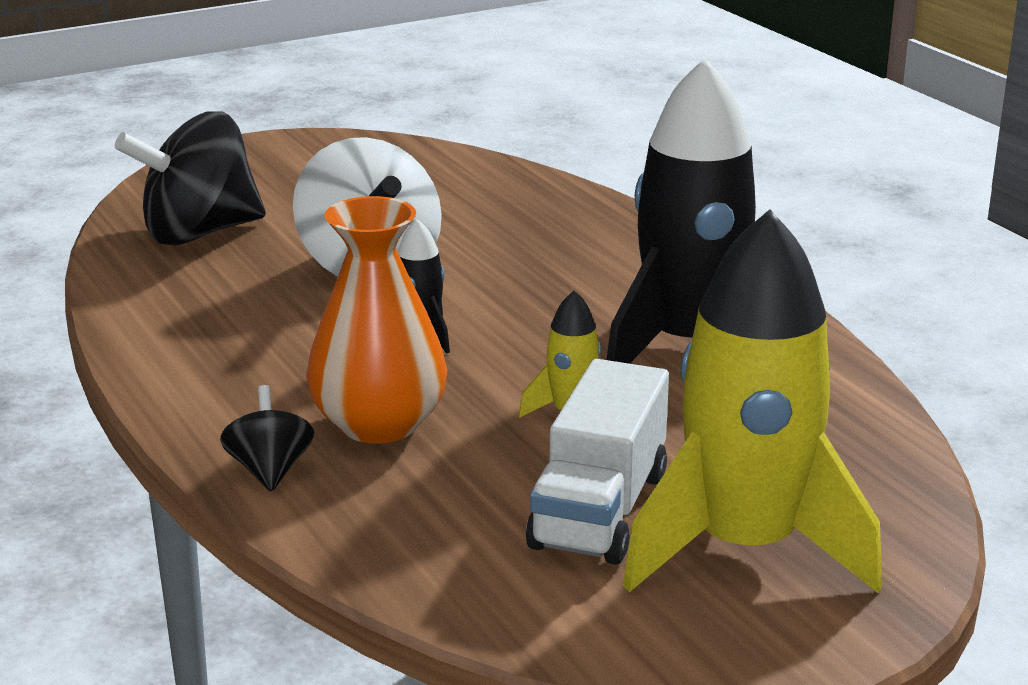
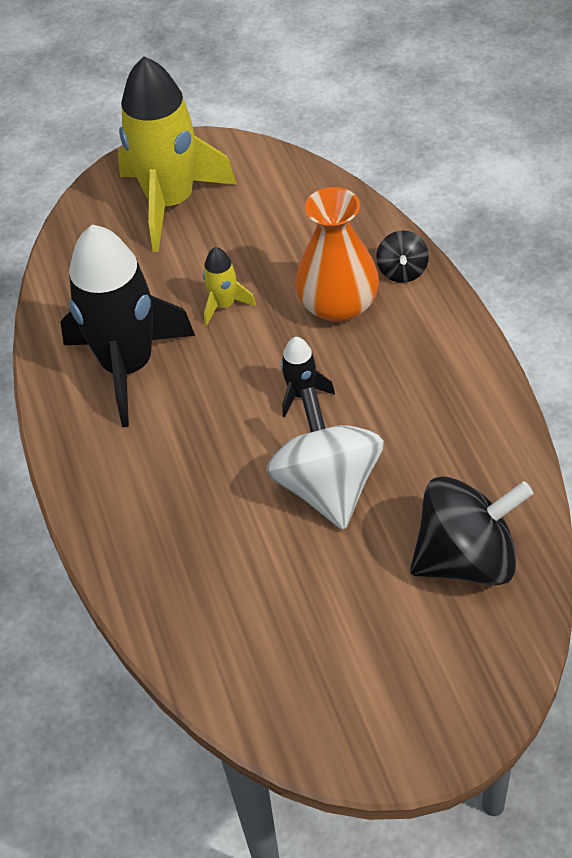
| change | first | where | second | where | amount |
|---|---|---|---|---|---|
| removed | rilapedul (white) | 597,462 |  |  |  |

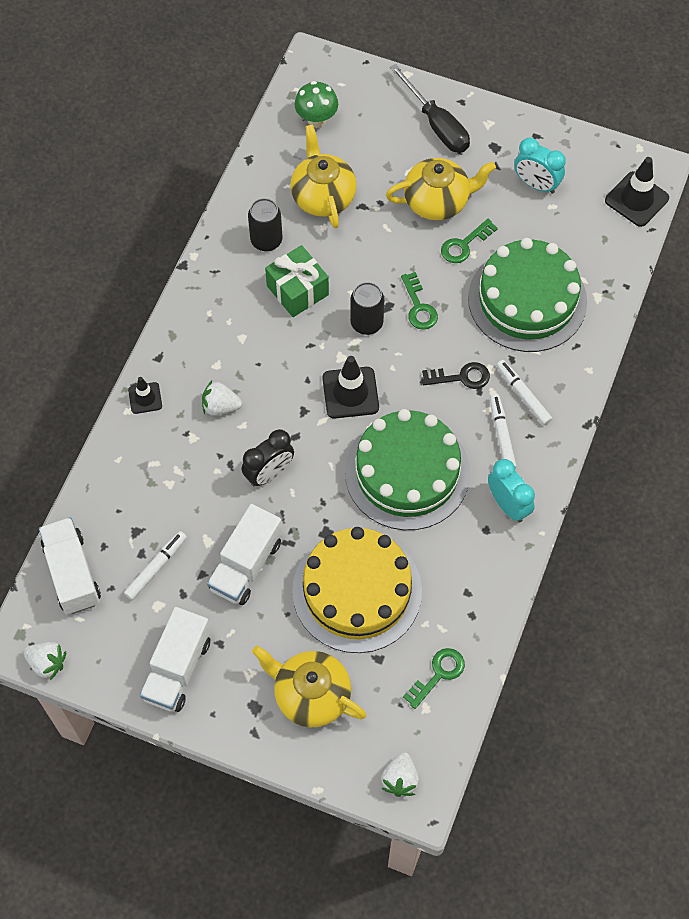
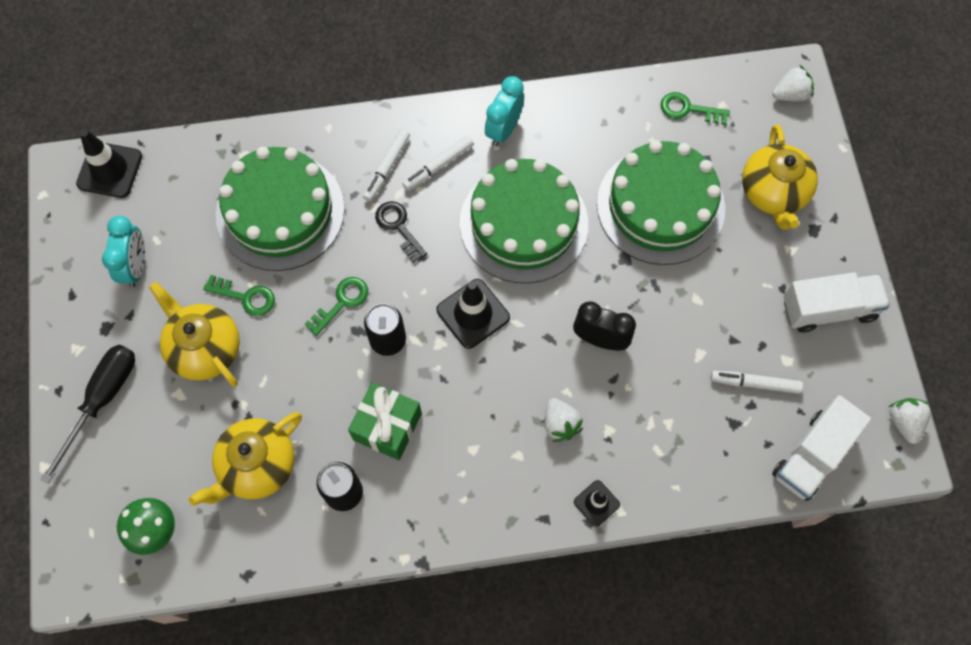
| change | first | where | second | where | amount |
|---|---|---|---|---|---|
| removed | rilapedul (white) | 244,554 |  |  |  |
| recoloured | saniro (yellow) | 357,590 | saniro (green) | 661,202 |  |

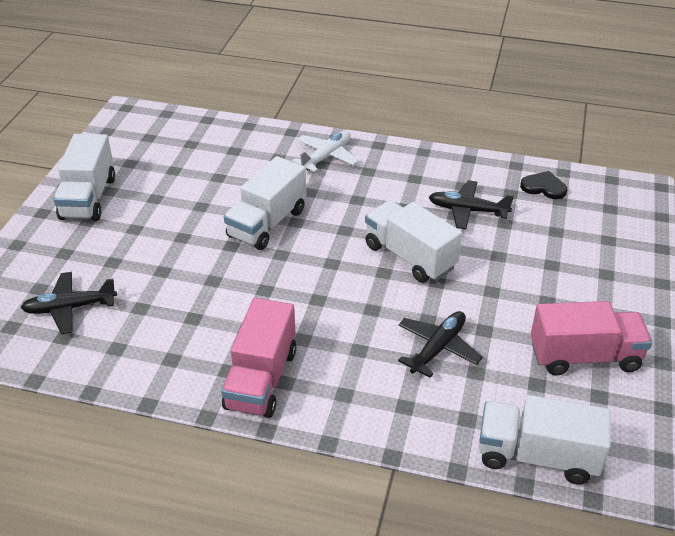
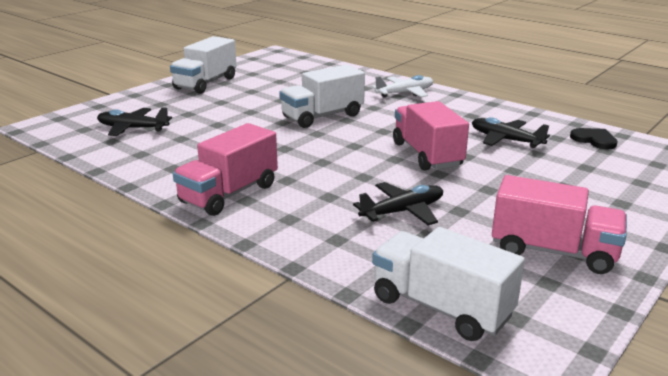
| change | first | where | second | where | amount |
|---|---|---|---|---|---|
| recoloured | rilapedul (white) | 413,241 | rilapedul (pink) | 431,136 |  |

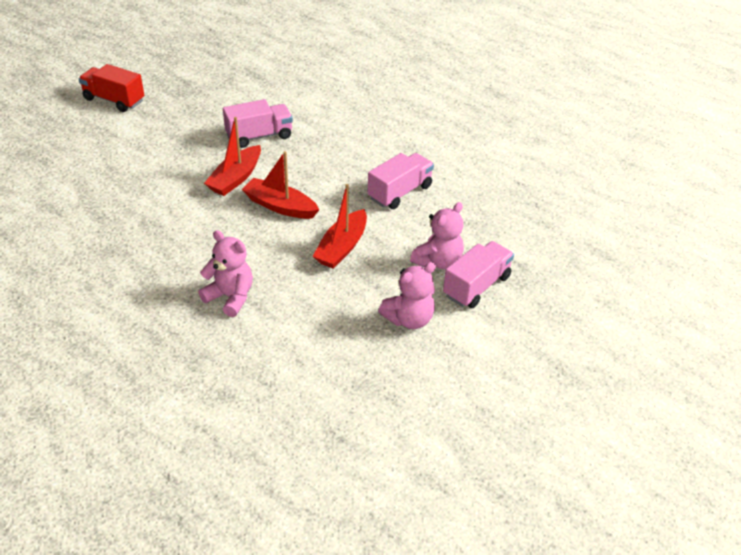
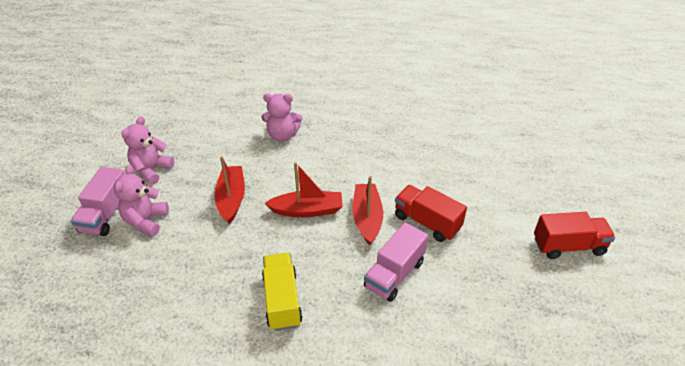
| change | first | where | second | where | amount |
|---|---|---|---|---|---|
| removed | rilapedul (pink) | 401,181 |  |  |  |
| added |  |  | rilapedul (yellow) | 282,292 |  |
| added |  |  | rilapedul (red) | 431,213 |  |

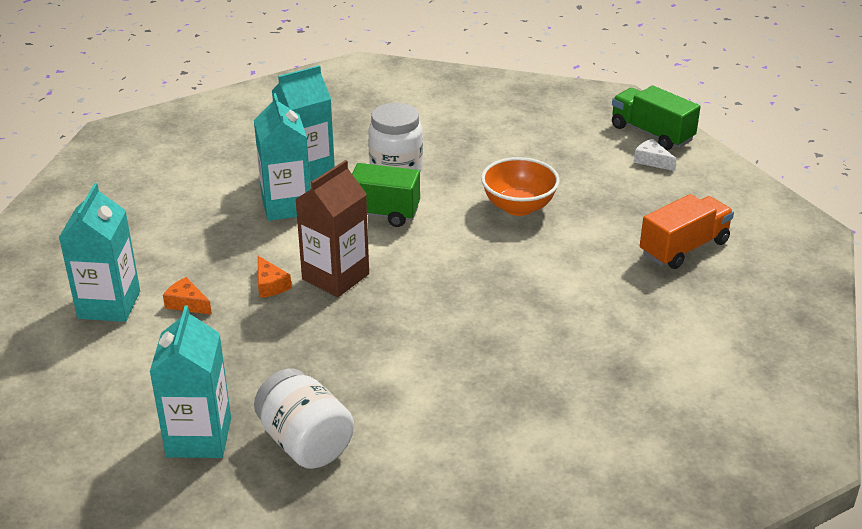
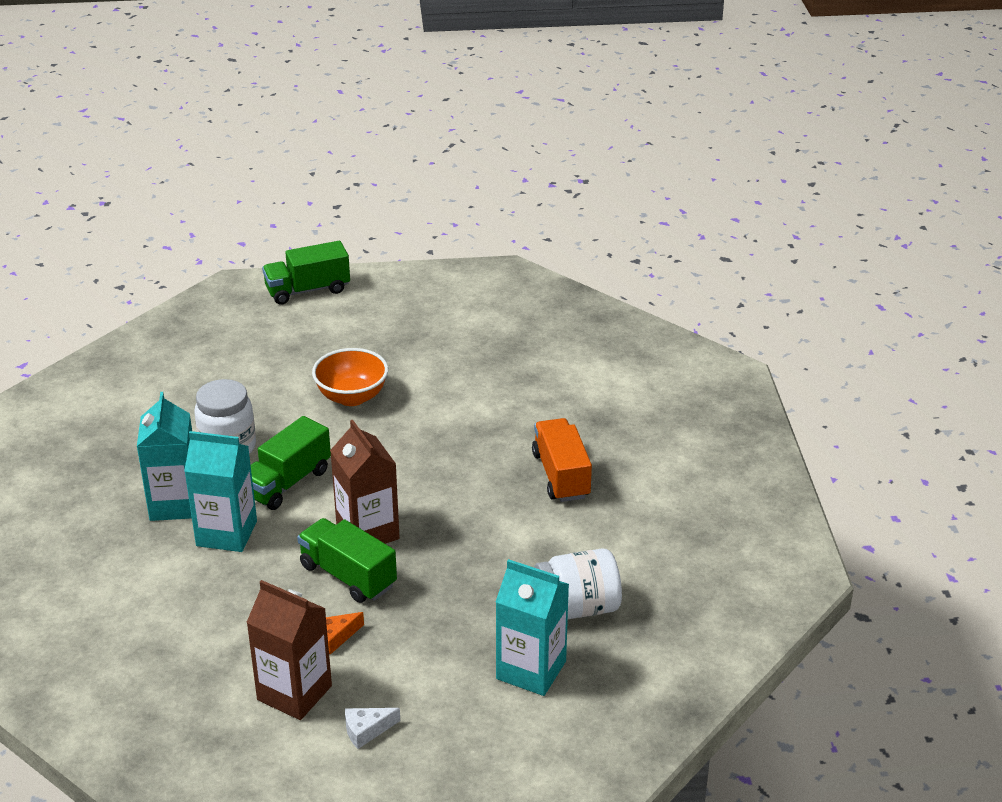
| change | first | where | second | where | amount |
|---|---|---|---|---|---|
| moved | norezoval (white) | 655,155 |  | 372,728 |  |
| moved | rilapedul (orange) | 687,231 |  | 562,460 |  |
| replaced | norezoval (orange) | 275,277 | rilapedul (green) | 347,560 |  |
| recoloured | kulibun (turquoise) | 99,252 | kulibun (brown) | 289,650 |  |

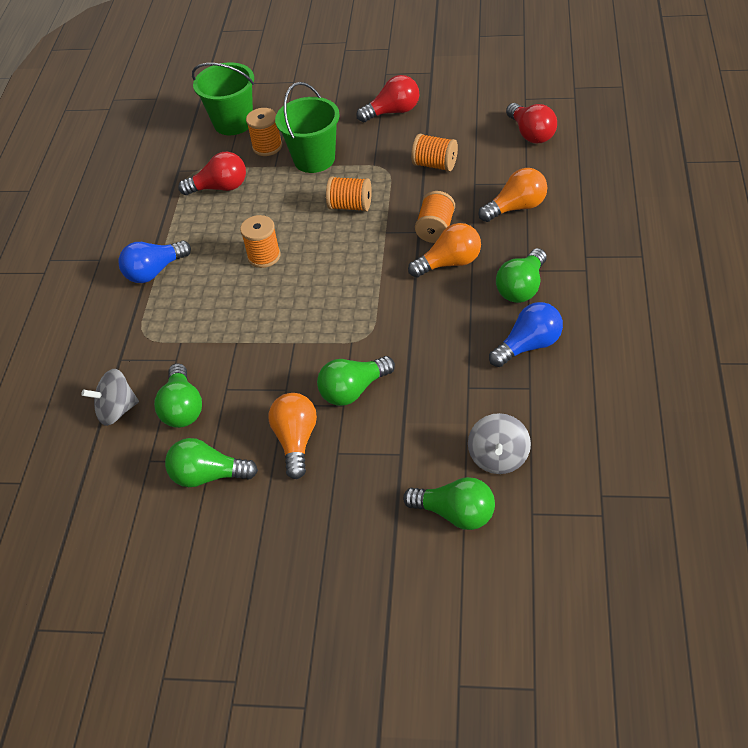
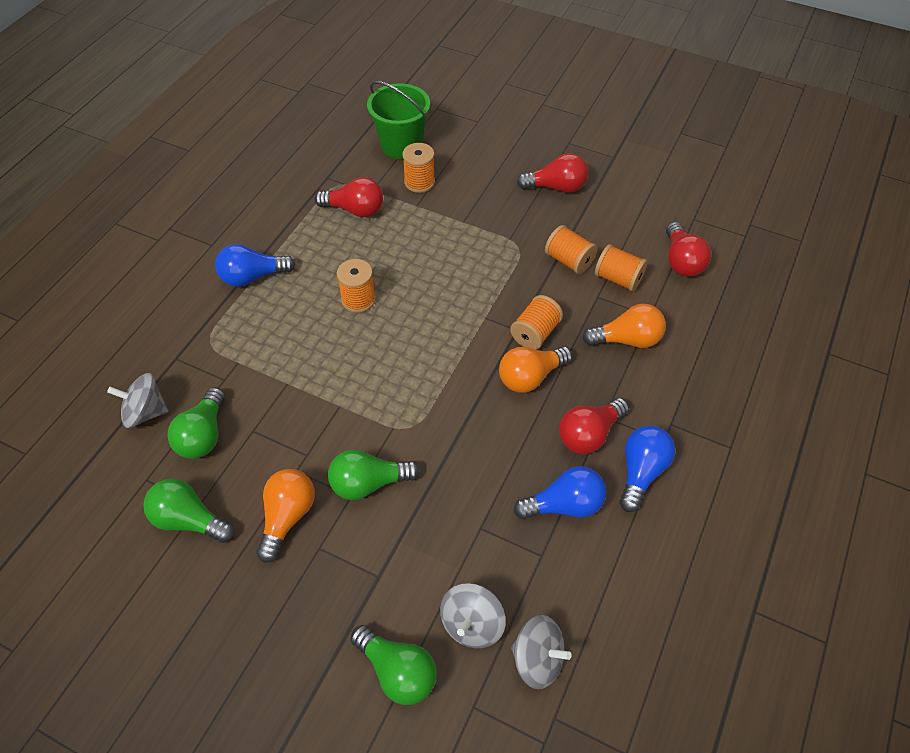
| change | first | where | second | where | amount |
|---|---|---|---|---|---|
| removed | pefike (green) | 307,127 |  |  |  |
| added |  |  | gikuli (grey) | 541,652 |  |
| added |  |  | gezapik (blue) | 647,468 |  |
| moved | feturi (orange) | 349,194 |  | 621,267 |  |
| recoloured | gezapik (green) | 521,275 | gezapik (red) | 594,426 |  |
| turned | gezapik (orange) | 444,250 |  | 535,369 | 150 degrees clockwise |

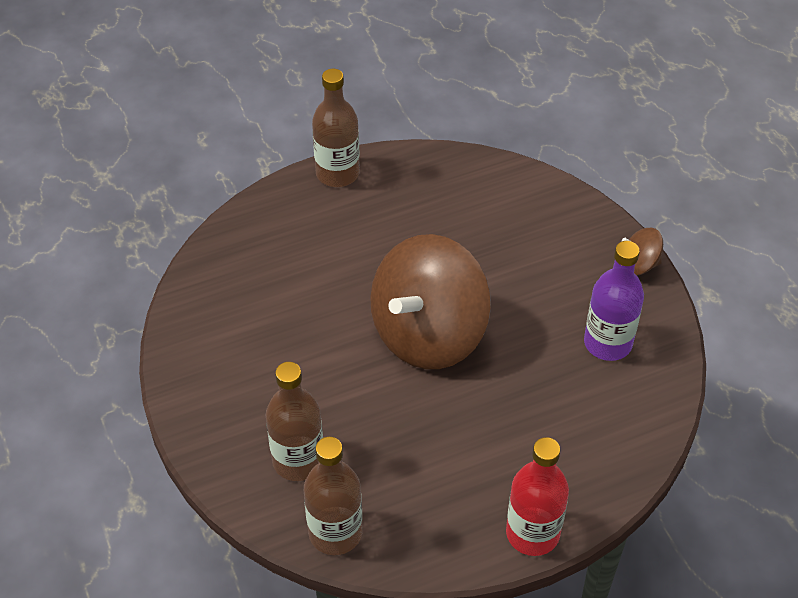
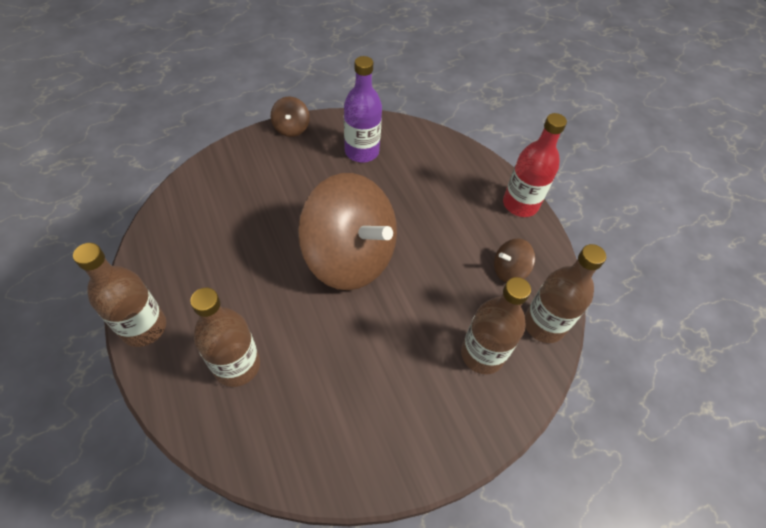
| change | first | where | second | where | amount |
|---|---|---|---|---|---|
| added |  |  | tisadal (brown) | 225,337 |  |
| added |  |  | gikuli (brown) | 514,260 |  |

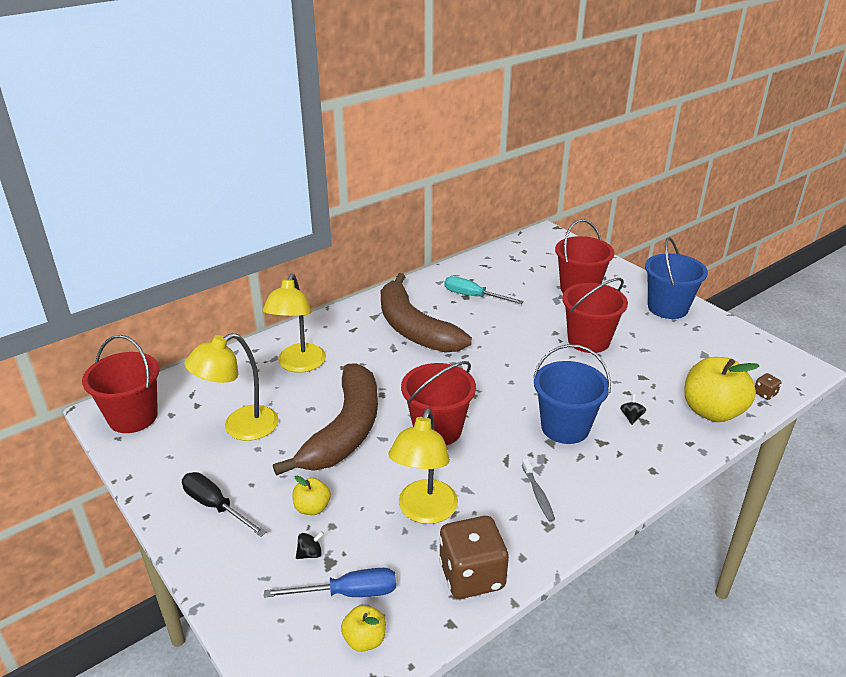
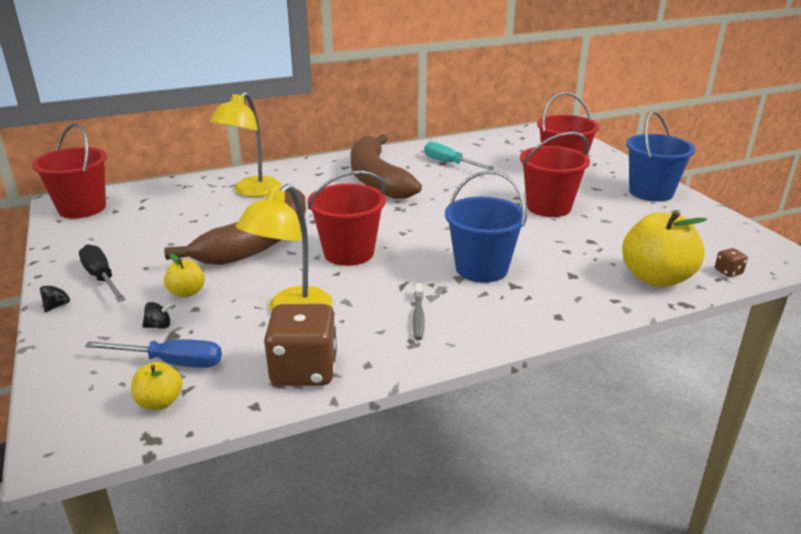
| change | first | where | second | where | amount |
|---|---|---|---|---|---|
| removed | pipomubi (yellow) | 231,387 |  |  |  |
| moved | gikuli (black) | 633,409 |  | 55,295 |  |

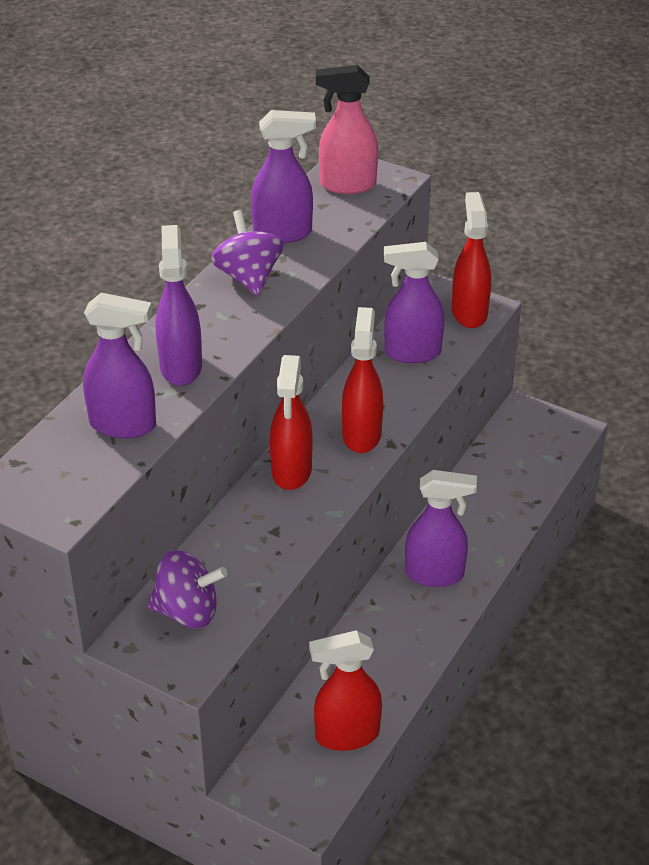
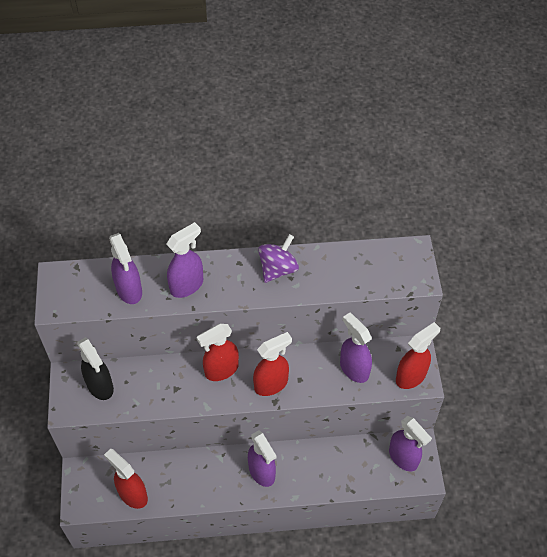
| change | first | where | second | where | amount |
|---|---|---|---|---|---|
| removed | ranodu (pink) | 347,129 |  |  |  |
| moved | ranodu (purple) | 283,176 |  | 410,443 |  |
| replaced | gikuli (purple) | 187,589 | ranodu (black) | 95,368 |  |

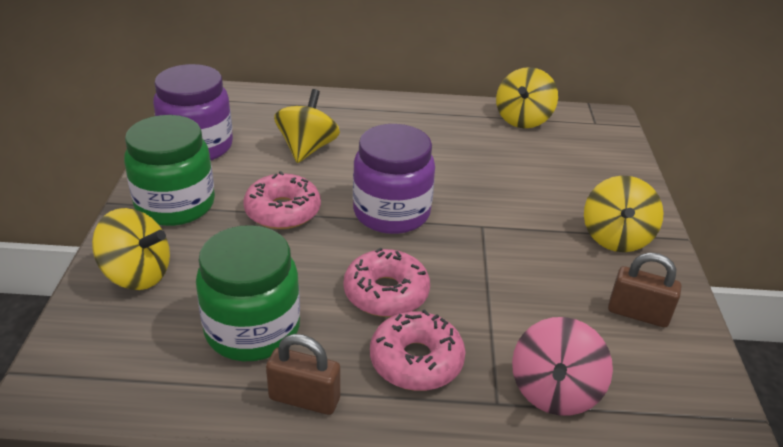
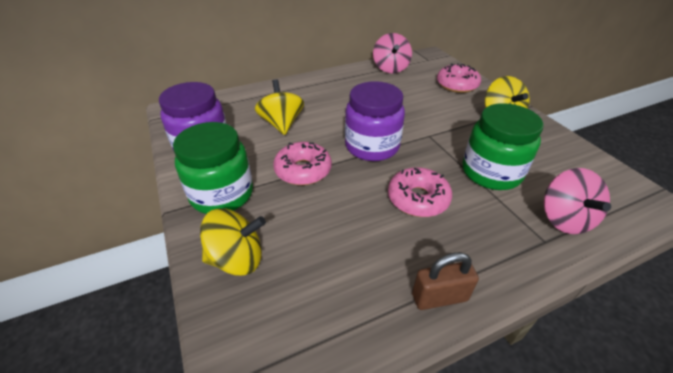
| change | first | where | second | where | amount |
|---|---|---|---|---|---|
| removed | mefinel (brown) | 644,290 |  |  |  |
| moved | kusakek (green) | 248,293 |  | 503,146 |  |
| moved | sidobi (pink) | 417,350 |  | 459,78 |  |
| recoloured | gikuli (yellow) | 527,97 | gikuli (pink) | 392,53 |  |

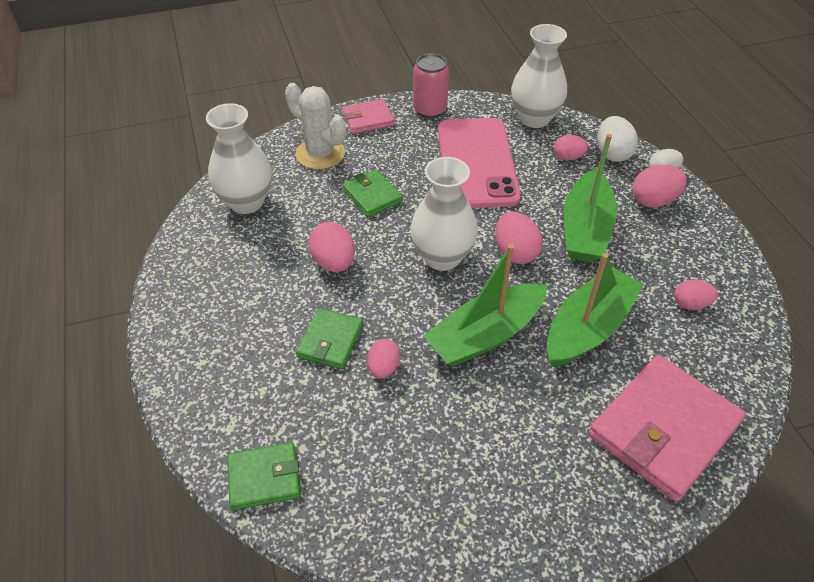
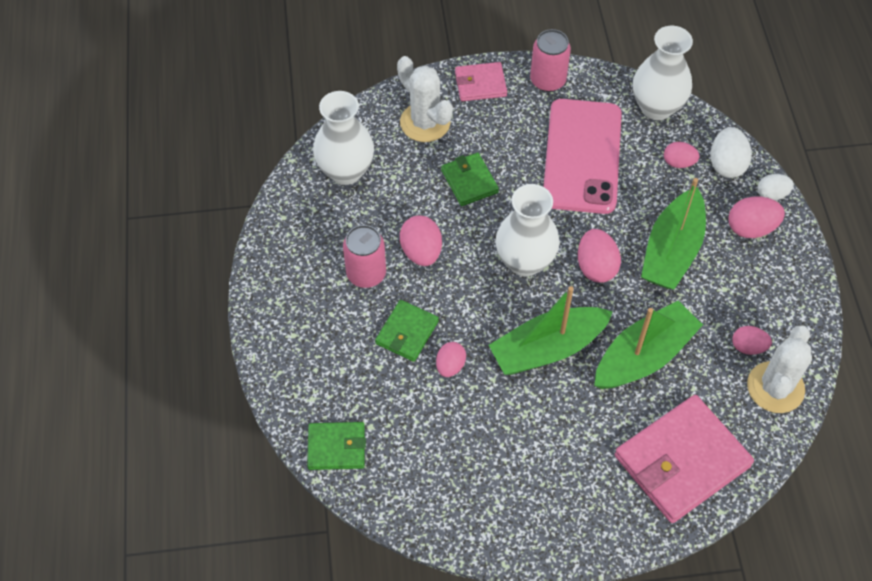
| change | first | where | second | where | amount |
|---|---|---|---|---|---|
| added |  |  | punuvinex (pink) | 364,256 |  |
| added |  |  | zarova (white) | 779,369 |  |

